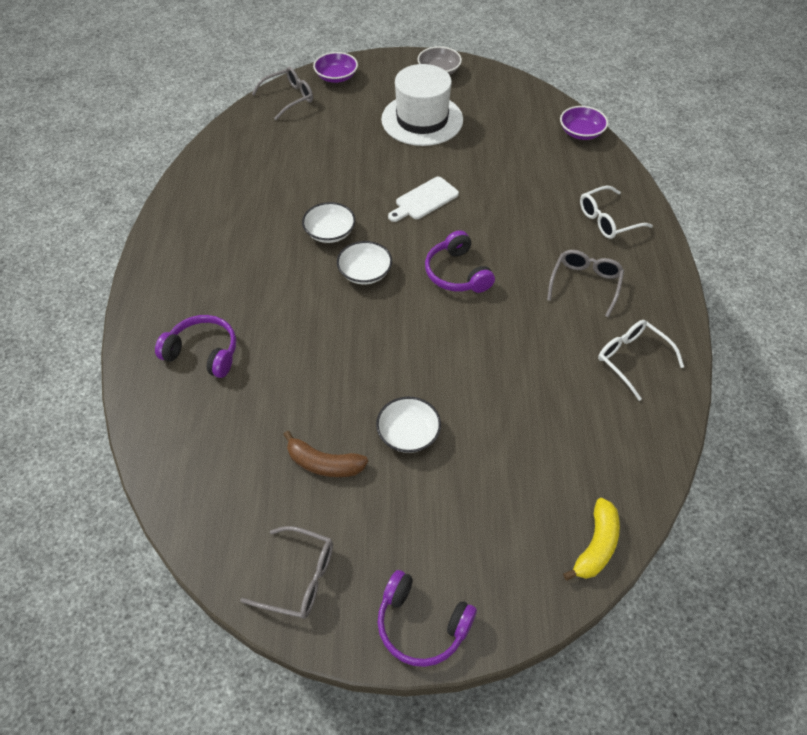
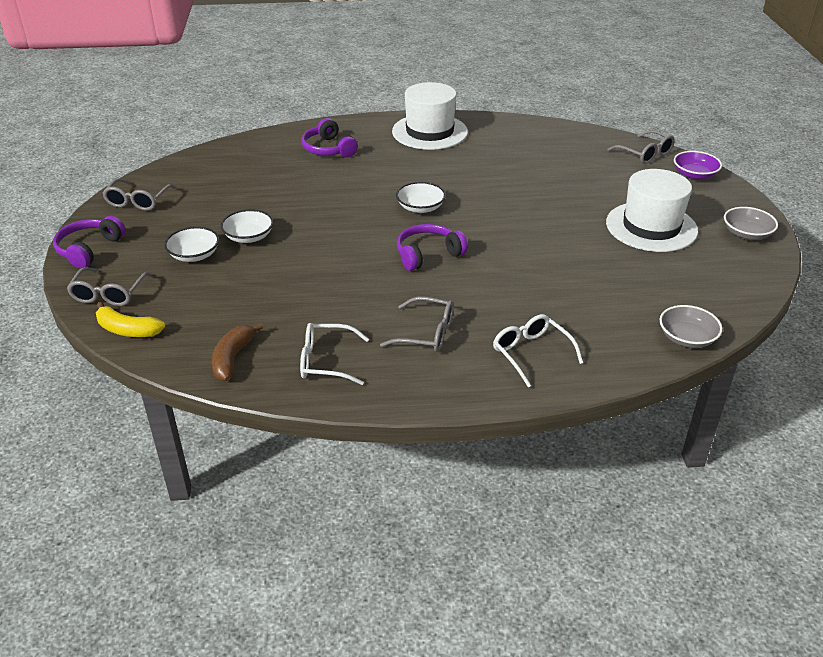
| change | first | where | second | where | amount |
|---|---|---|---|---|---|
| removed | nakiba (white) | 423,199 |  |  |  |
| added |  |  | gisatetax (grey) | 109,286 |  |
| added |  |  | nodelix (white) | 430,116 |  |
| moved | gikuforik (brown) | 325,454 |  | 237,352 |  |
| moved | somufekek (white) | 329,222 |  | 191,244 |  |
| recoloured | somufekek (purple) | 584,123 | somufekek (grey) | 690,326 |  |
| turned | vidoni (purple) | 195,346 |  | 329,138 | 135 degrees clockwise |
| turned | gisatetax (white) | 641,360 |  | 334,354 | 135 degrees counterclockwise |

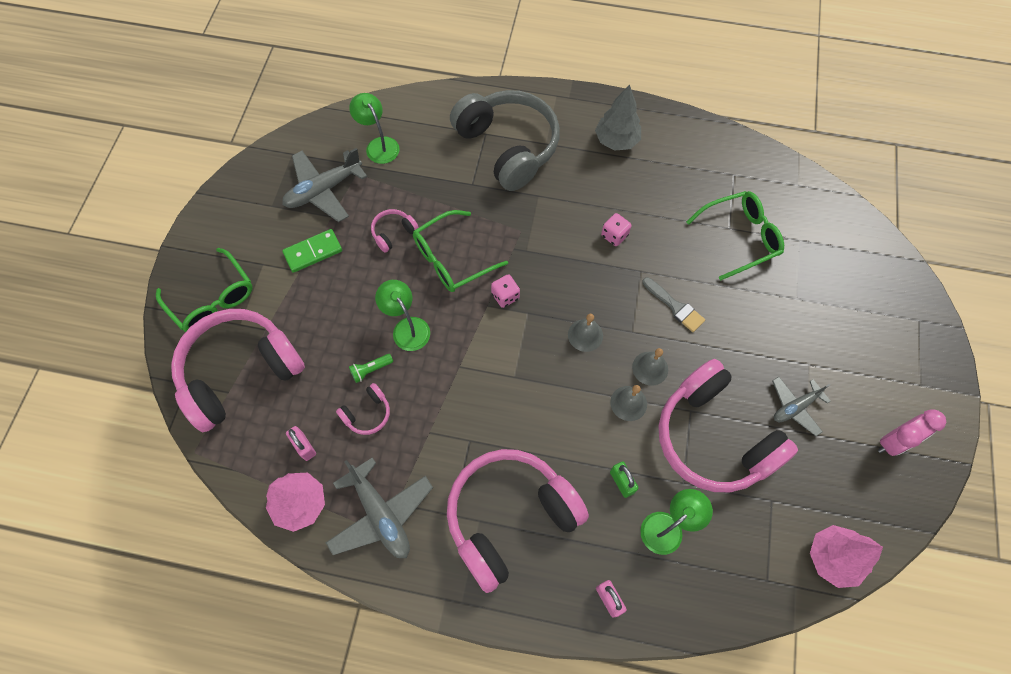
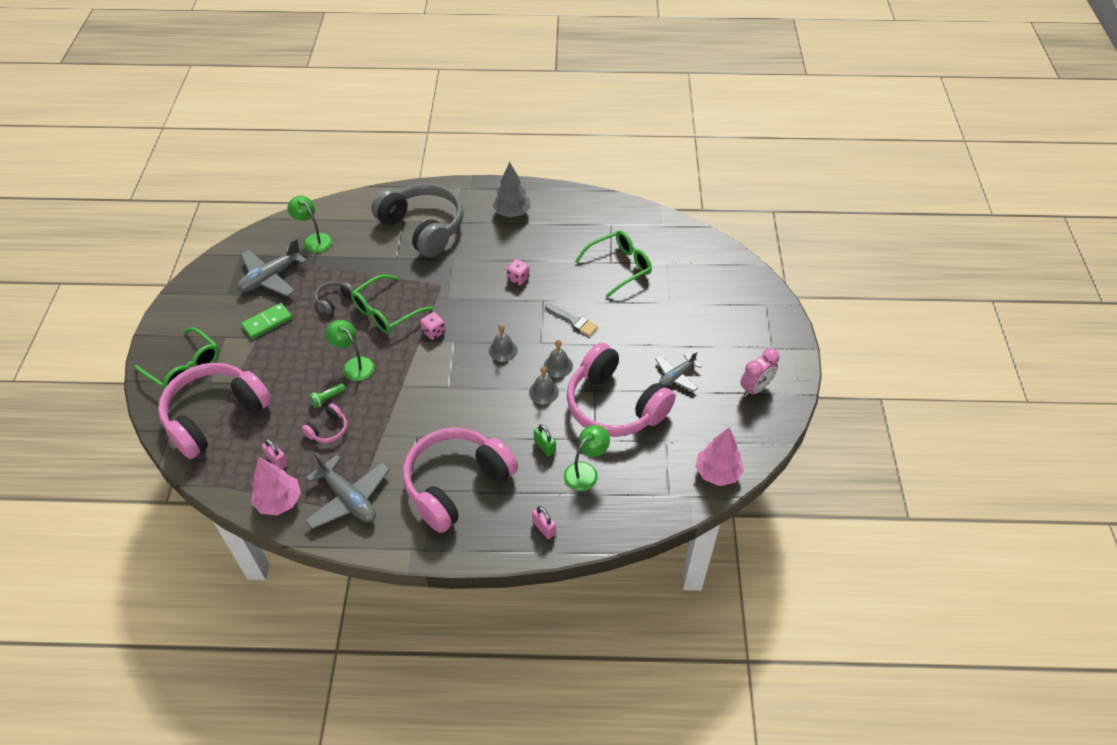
| change | first | where | second | where | amount |
|---|---|---|---|---|---|
| recoloured | vidoni (pink) | 395,230 | vidoni (grey) | 334,297 |  |

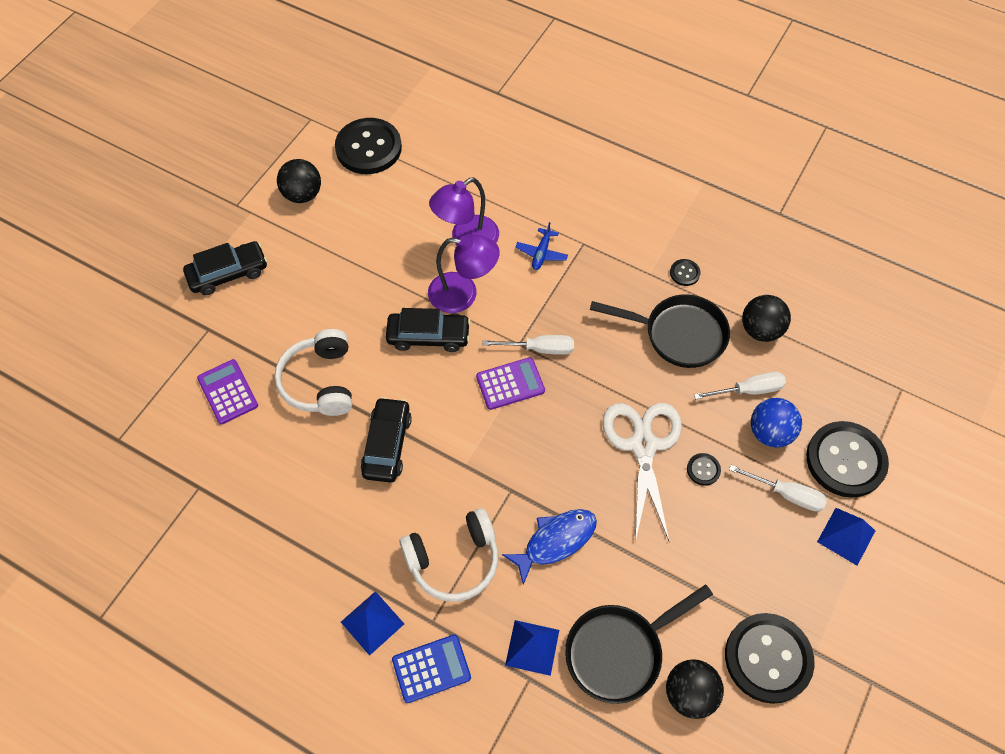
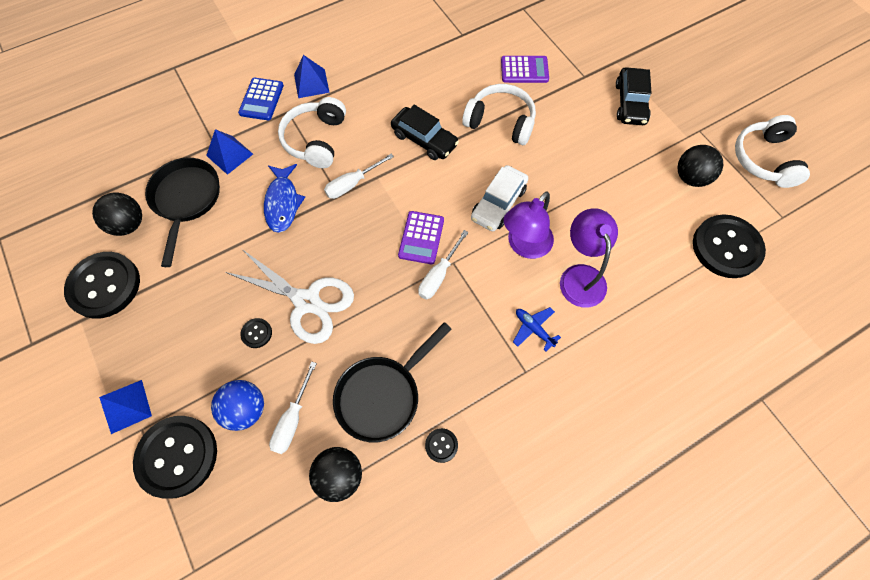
| change | first | where | second | where | amount |
|---|---|---|---|---|---|
| added |  |  | vidoni (white) | 772,151 |  |
| moved | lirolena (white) | 778,488 |  | 359,176 |  |
| recoloured | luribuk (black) | 428,330 | luribuk (white) | 499,198 |  |

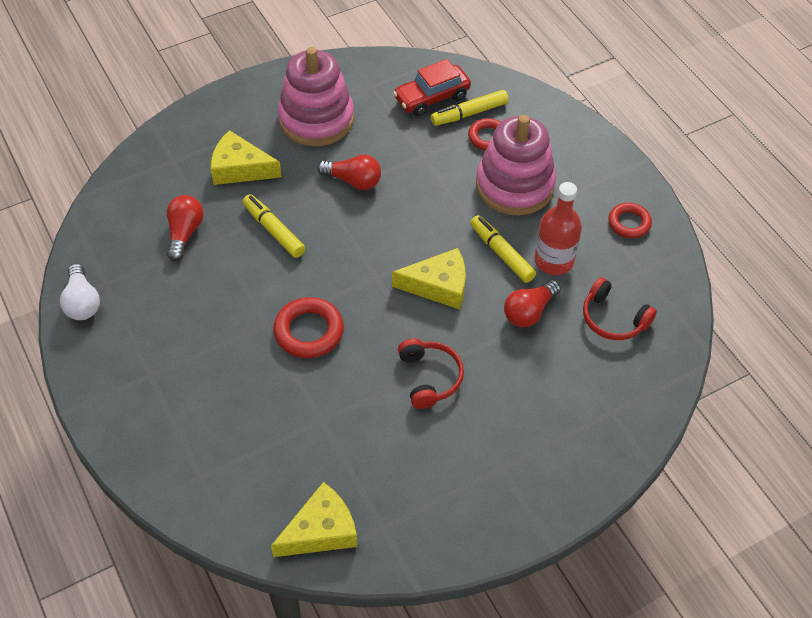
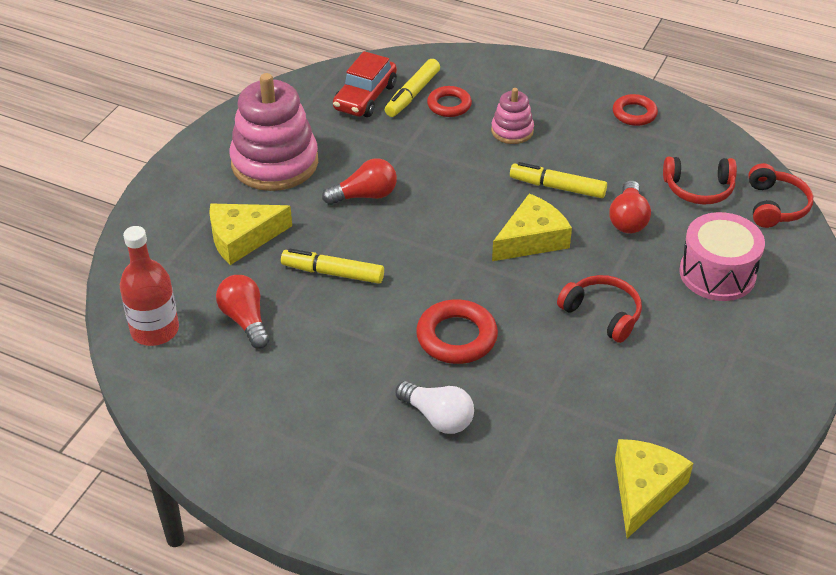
| change | first | where | second | where | amount |
|---|---|---|---|---|---|
| added |  |  | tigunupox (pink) | 722,256 |  |
| added |  |  | vidoni (red) | 781,195 |  |
| moved | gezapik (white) | 80,292 |  | 435,407 |  |
| moved | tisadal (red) | 558,228 |  | 149,286 |  |
| resized | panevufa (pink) | 516,165 |  | 512,116 | x0.50 |

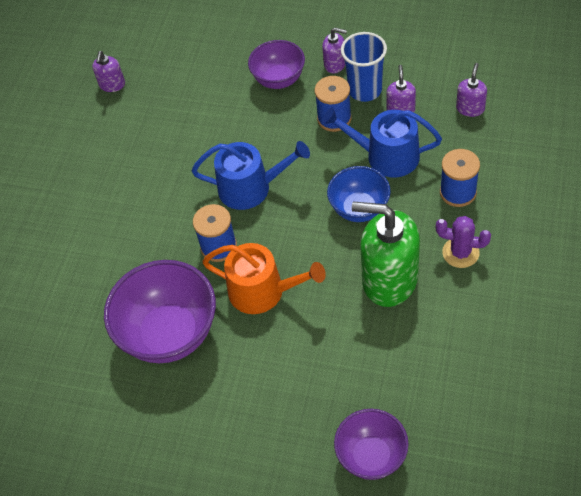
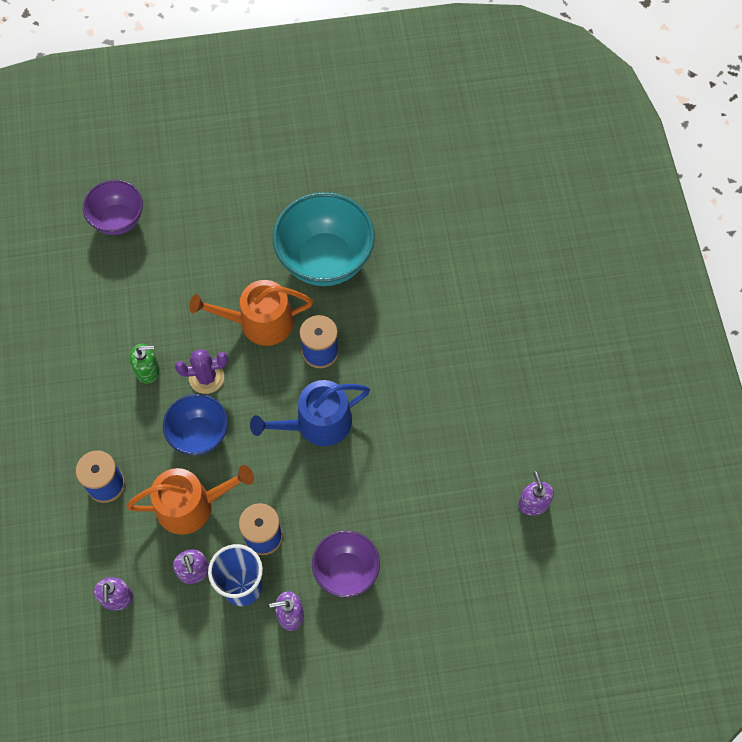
| change | first | where | second | where | amount |
|---|---|---|---|---|---|
| moved | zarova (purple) | 463,242 |  | 201,371 |  |
| recoloured | somufekek (purple) | 160,311 | somufekek (turquoise) | 324,239 |  |
| recoloured | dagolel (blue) | 382,142 | dagolel (orange) | 190,500 |  |
| resized | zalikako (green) | 386,254 |  | 145,364 | x0.46 |

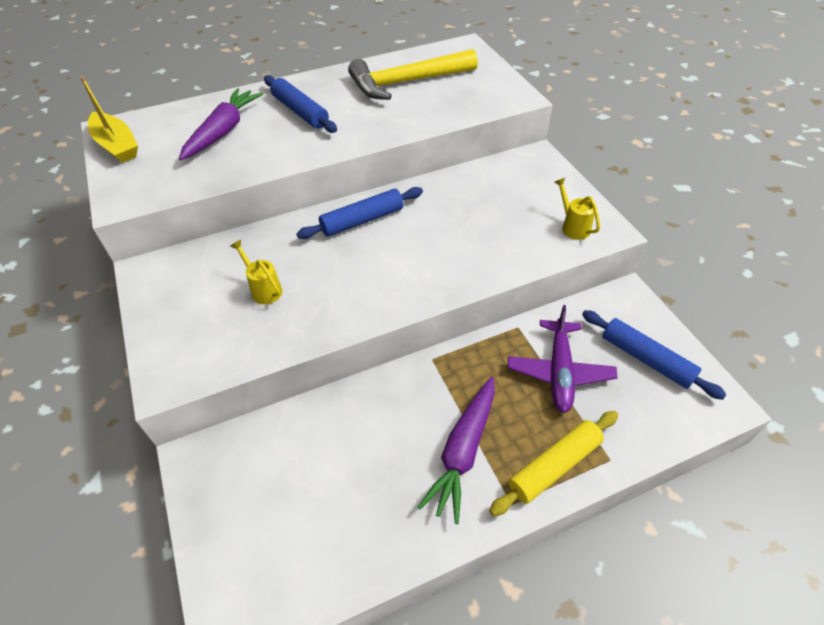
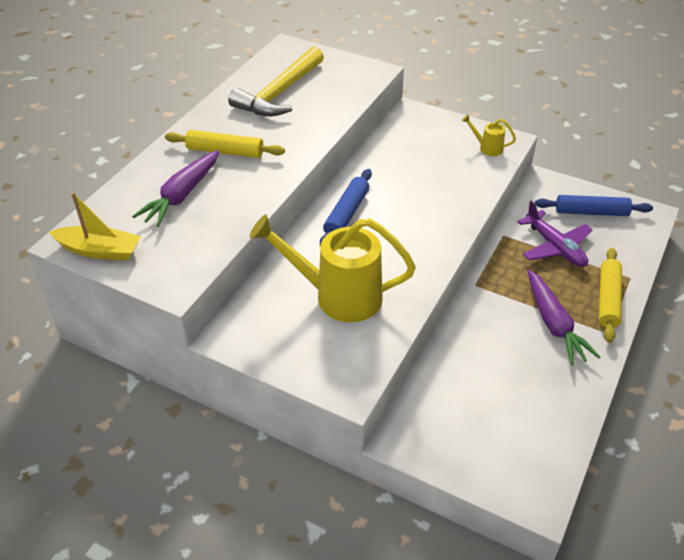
| change | first | where | second | where | amount |
|---|---|---|---|---|---|
| recoloured | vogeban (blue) | 300,104 | vogeban (yellow) | 225,144 |  |
| turned | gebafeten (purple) | 221,124 |  | 175,188 | 135 degrees counterclockwise |
| resized | dagolel (yellow) | 256,272 |  | 333,268 | x2.34 |

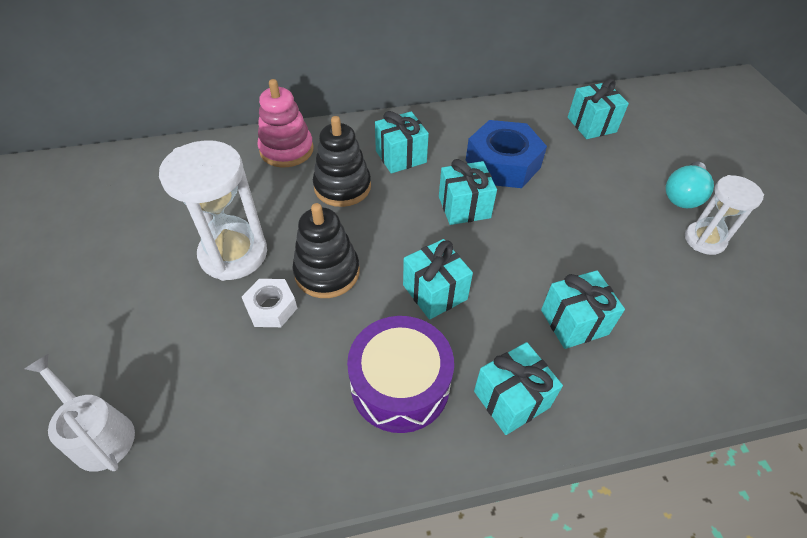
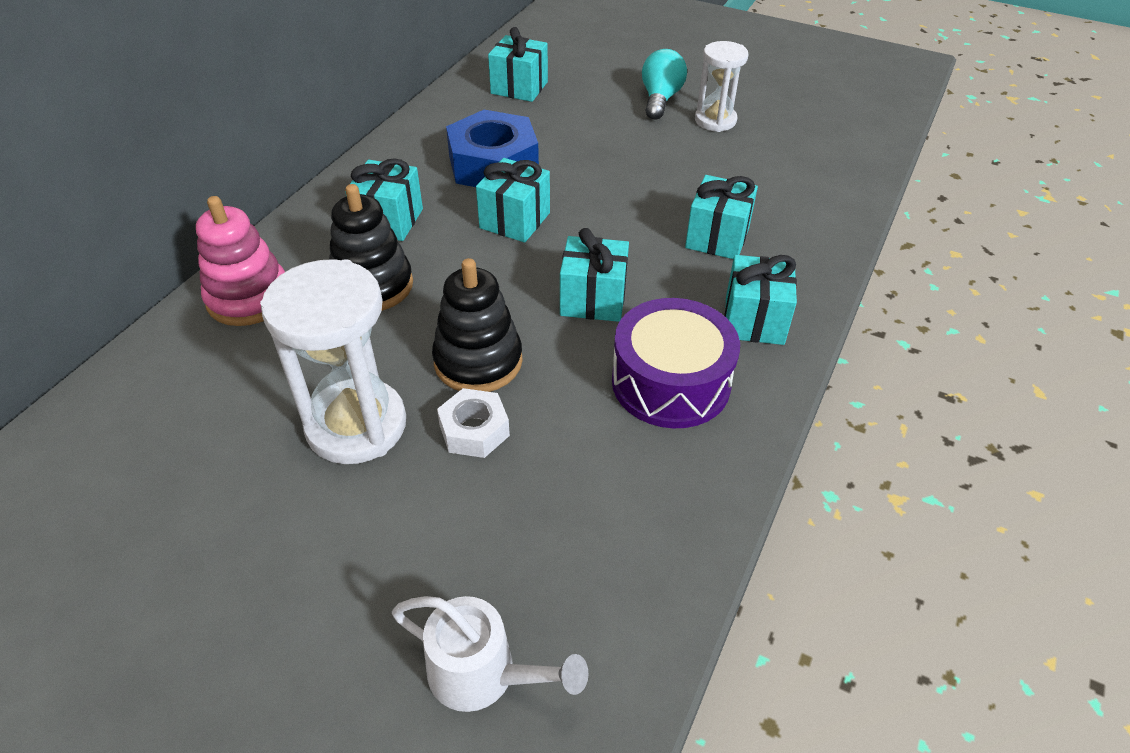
| change | first | where | second | where | amount |
|---|---|---|---|---|---|
| turned | dagolel (white) | 80,413 |  | 490,654 | 150 degrees counterclockwise |
| turned | gezapik (turquoise) | 689,185 |  | 664,84 | 150 degrees counterclockwise |

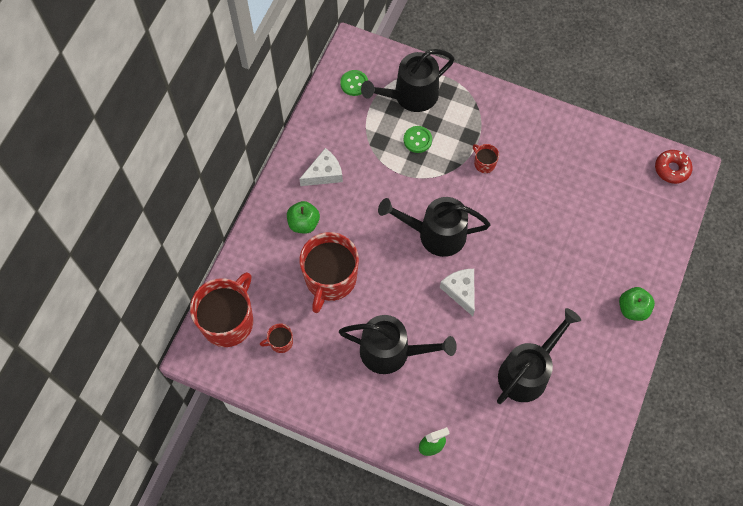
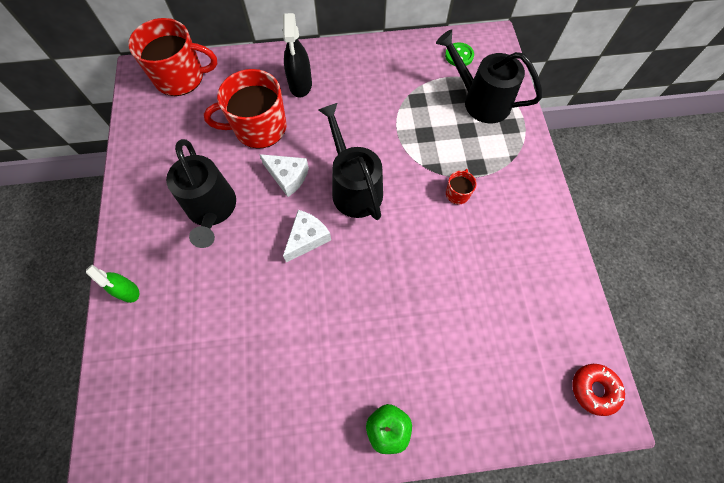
| change | first | where | second | where | amount |
|---|---|---|---|---|---|
| removed | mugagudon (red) | 276,338 |  |  |  |
| removed | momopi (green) | 418,139 |  |  |  |
| removed | dagolel (black) | 539,356 |  |  |  |
| moved | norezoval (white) | 321,167 |  | 284,175 |  |
| replaced | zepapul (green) | 303,217 | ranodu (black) | 297,55 |  |

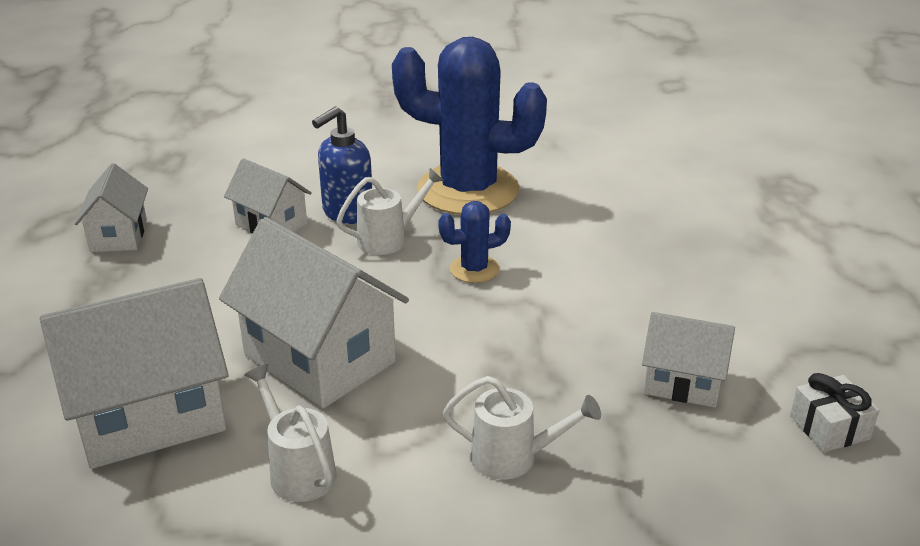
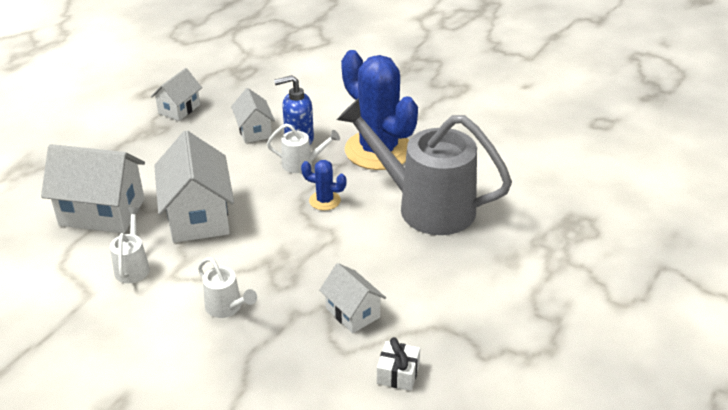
| change | first | where | second | where | amount |
|---|---|---|---|---|---|
| added |  |  | dagolel (grey) | 424,166 |  |

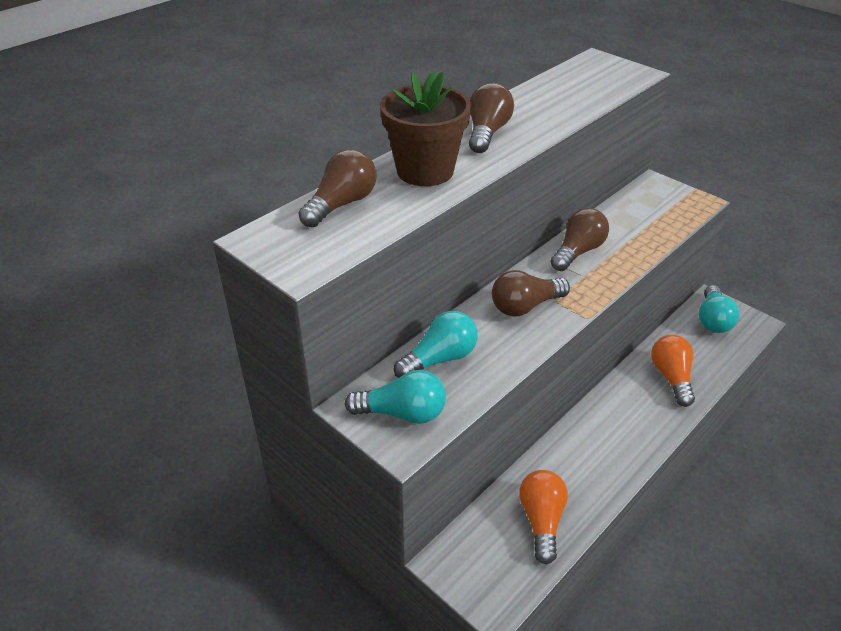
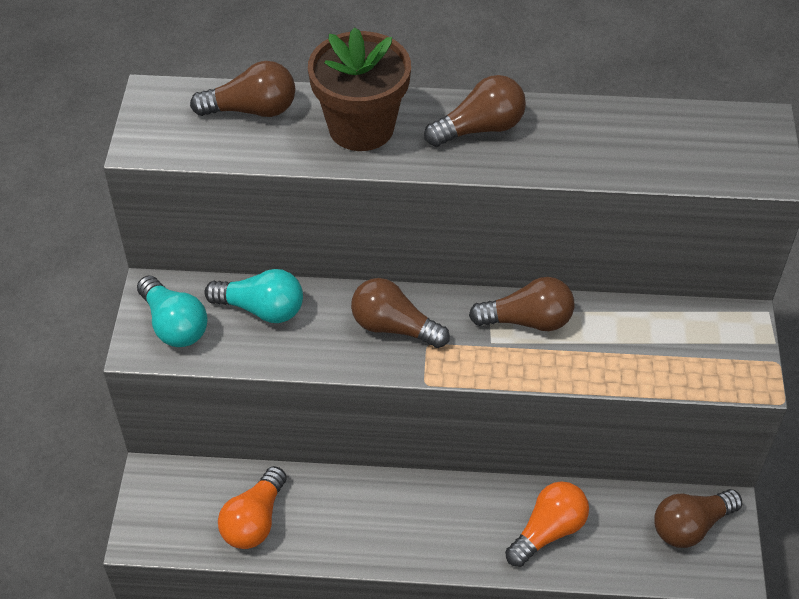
| change | first | where | second | where | amount |
|---|---|---|---|---|---|
| recoloured | gezapik (turquoise) | 719,309 | gezapik (brown) | 698,518 |  |
| turned | gezapik (orange) | 543,517 |  | 252,507 | 150 degrees clockwise |

